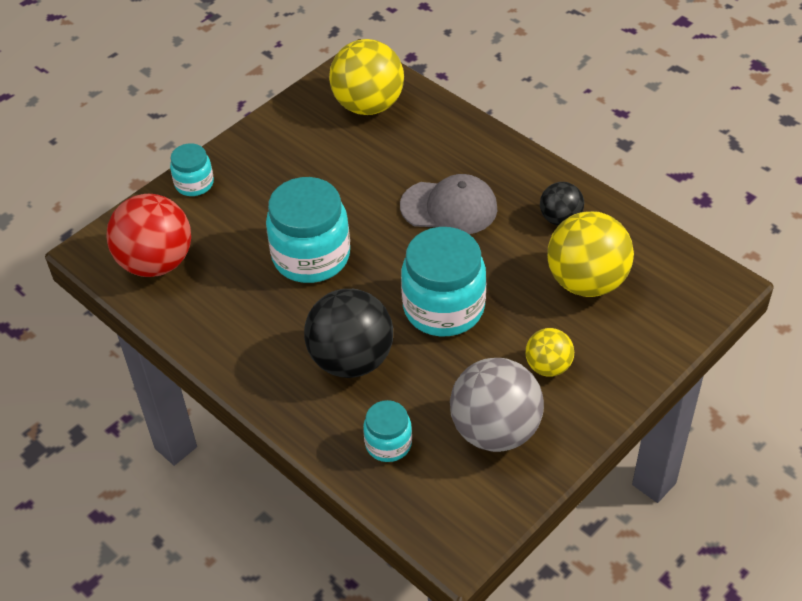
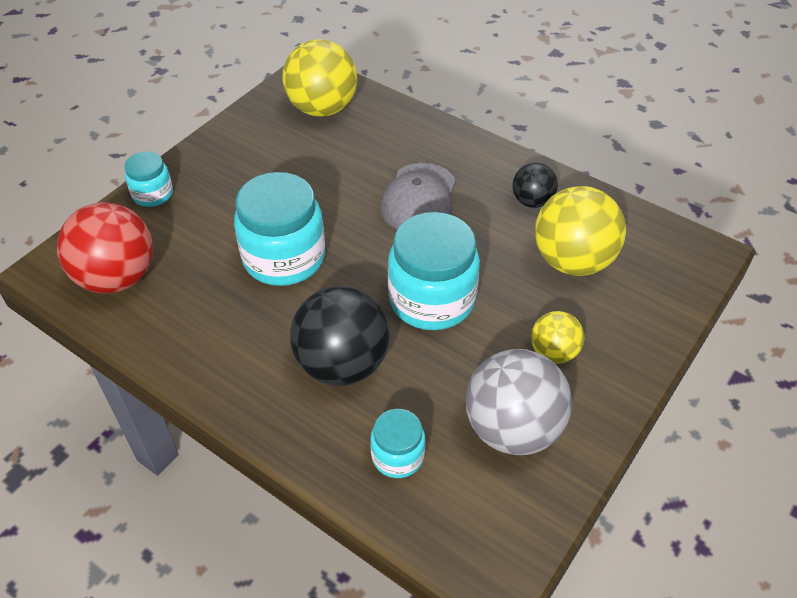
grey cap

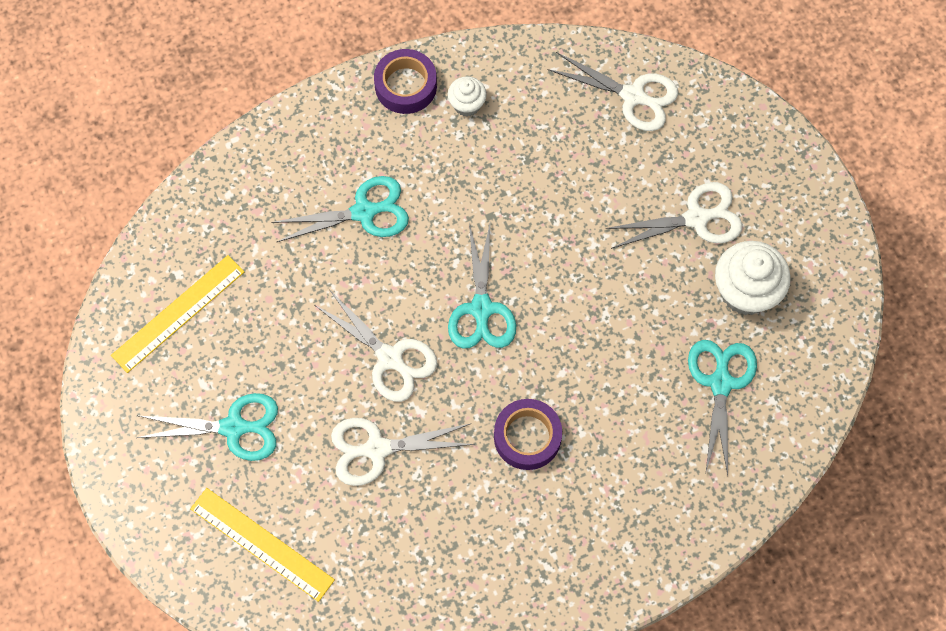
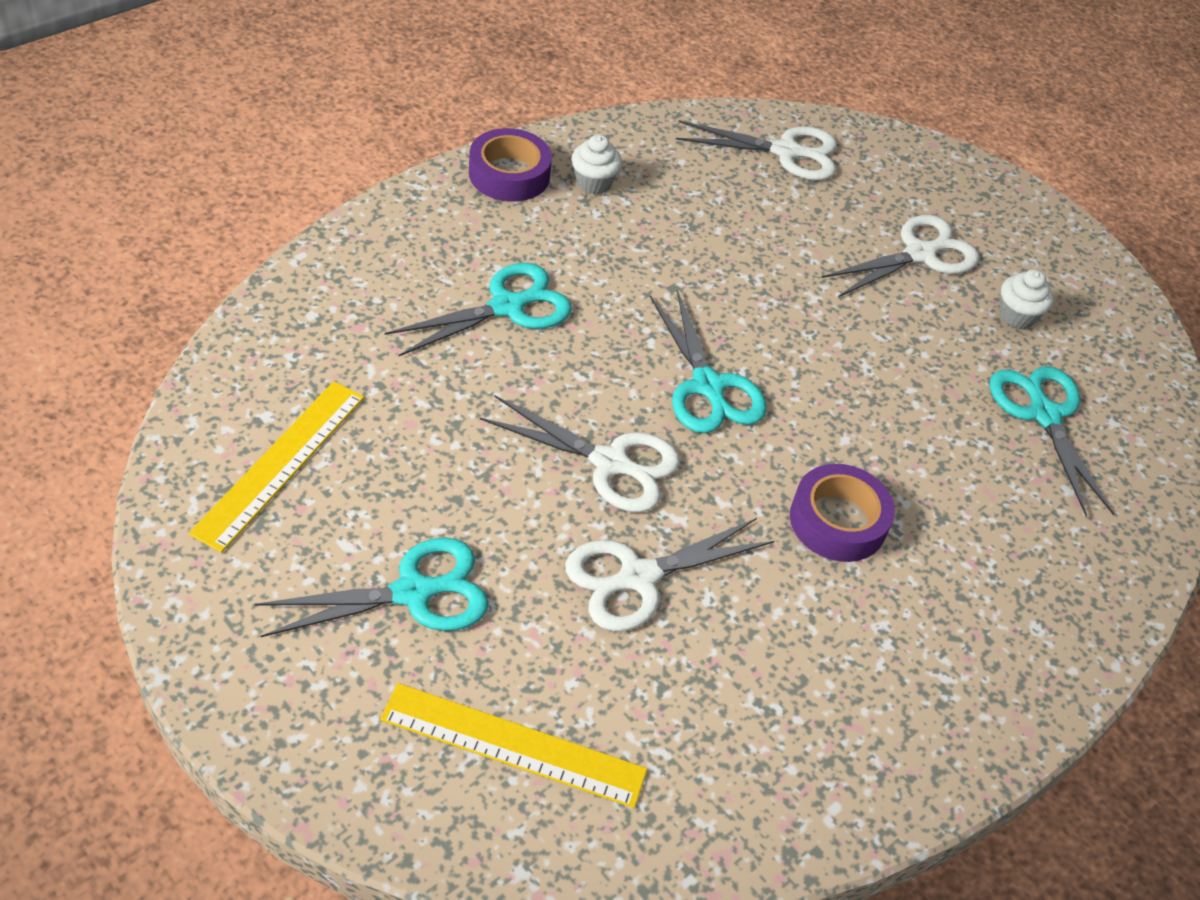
white cupcake (no. 2 from left)

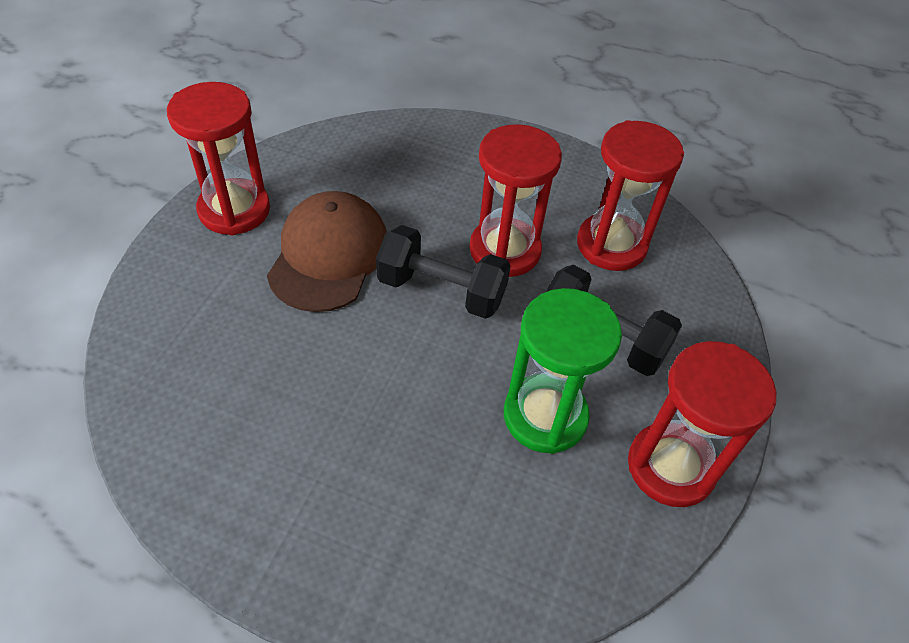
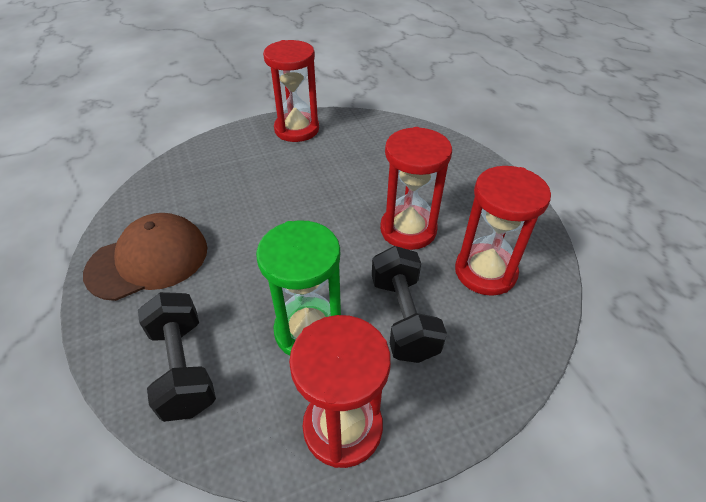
brown cap
black dumbbell (no. 1 from left)

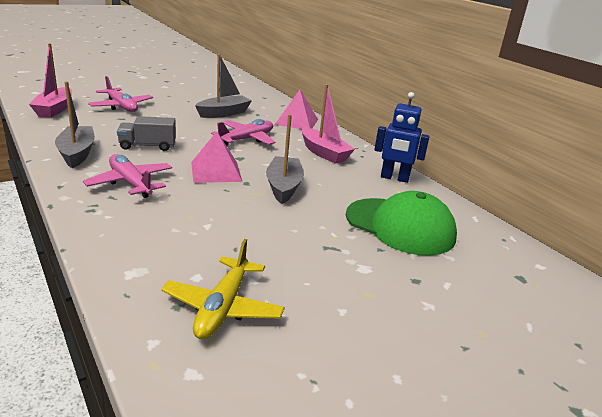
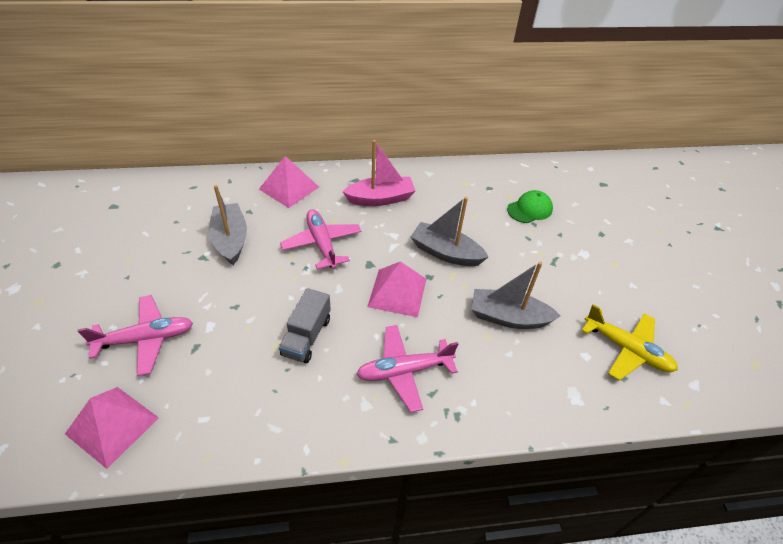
blue robot
grey boat (no. 3 from left)
pink pyramid (no. 1 from left)
green cap

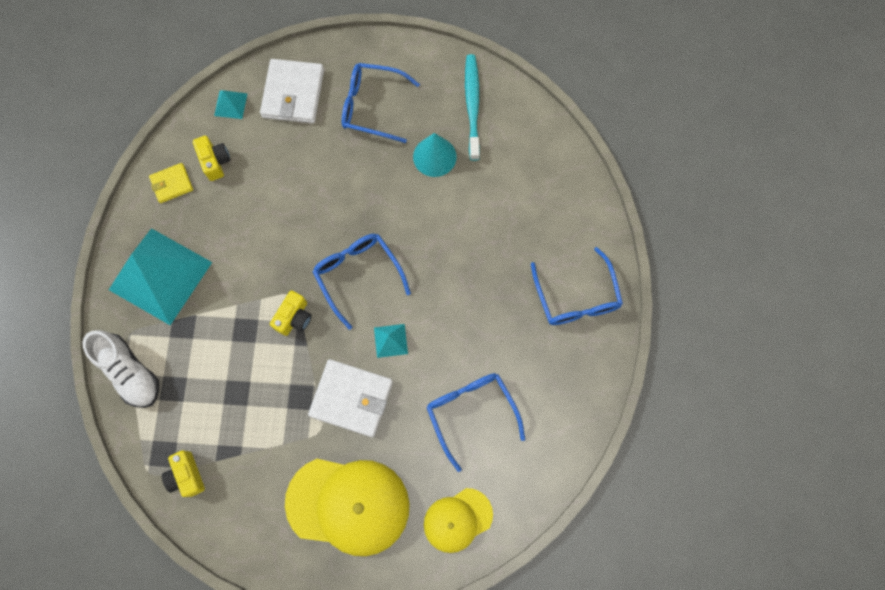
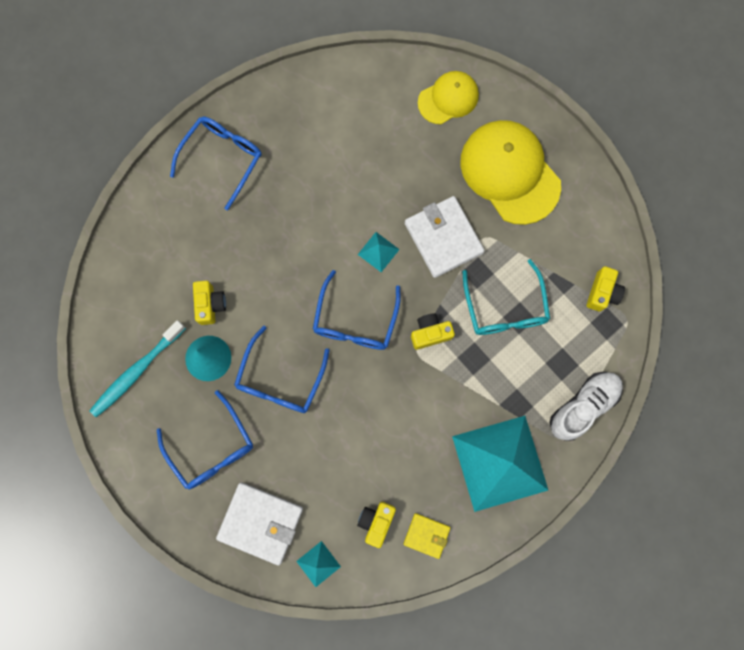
yellow camera (no. 1 from left)
turquoise glasses
blue glasses (no. 3 from left)
white shoe
white wallet (no. 1 from left)
yellow cap (no. 1 from left)

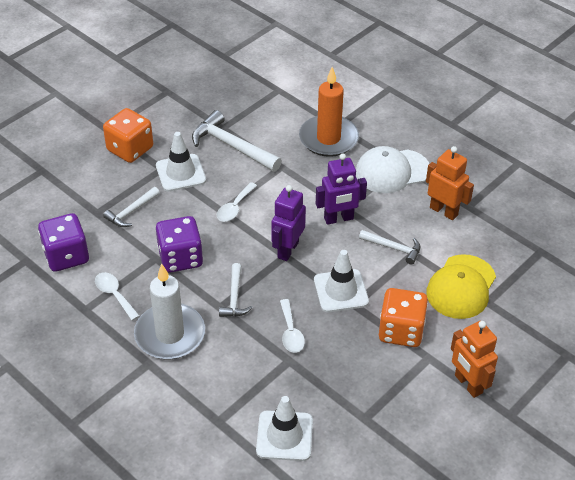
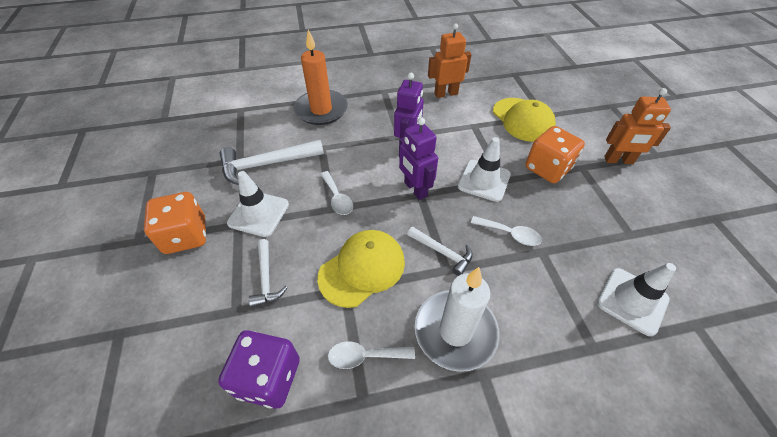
white cap
white hammer (no. 4 from left in the first image)
yellow cap (no. 1 from left)

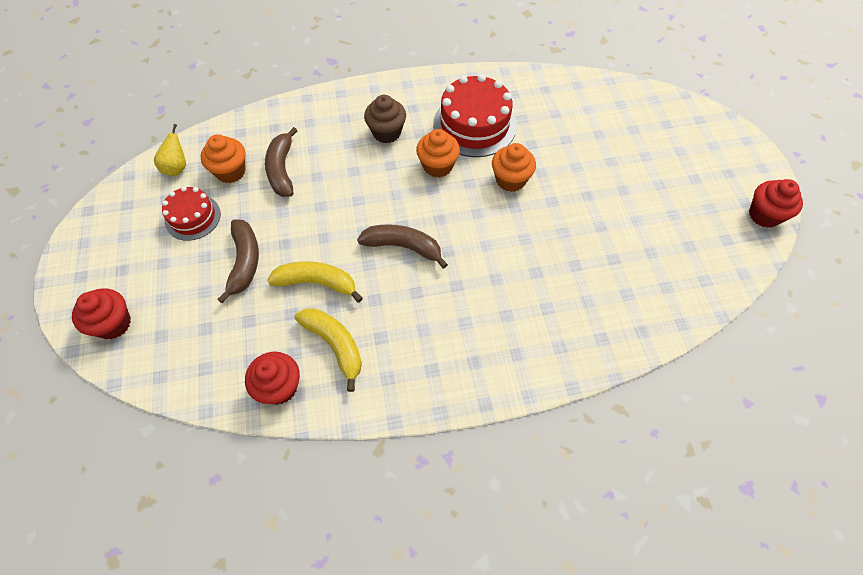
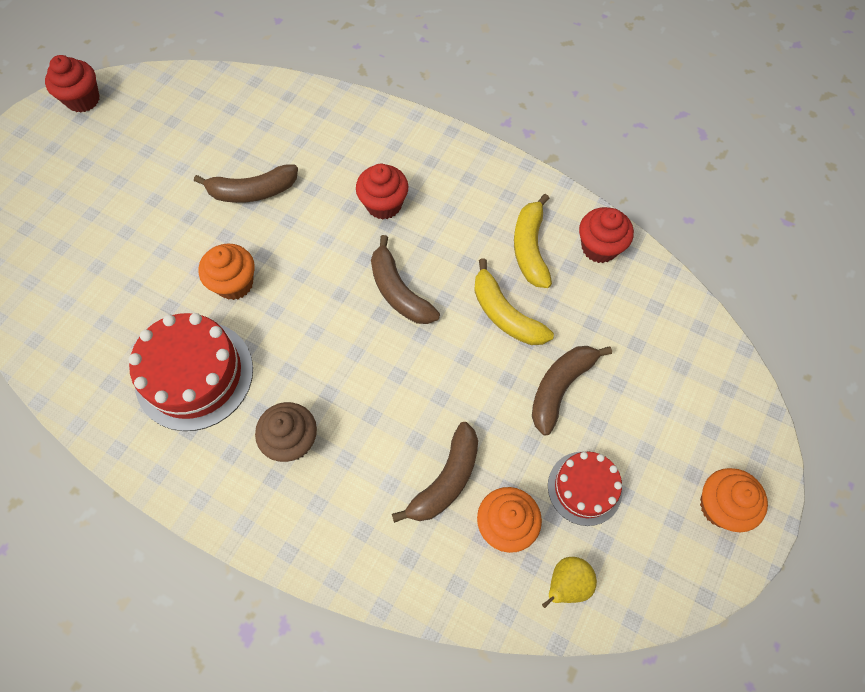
brown banana (no. 1 from left)
red cupcake (no. 2 from left)
orange cupcake (no. 3 from left)

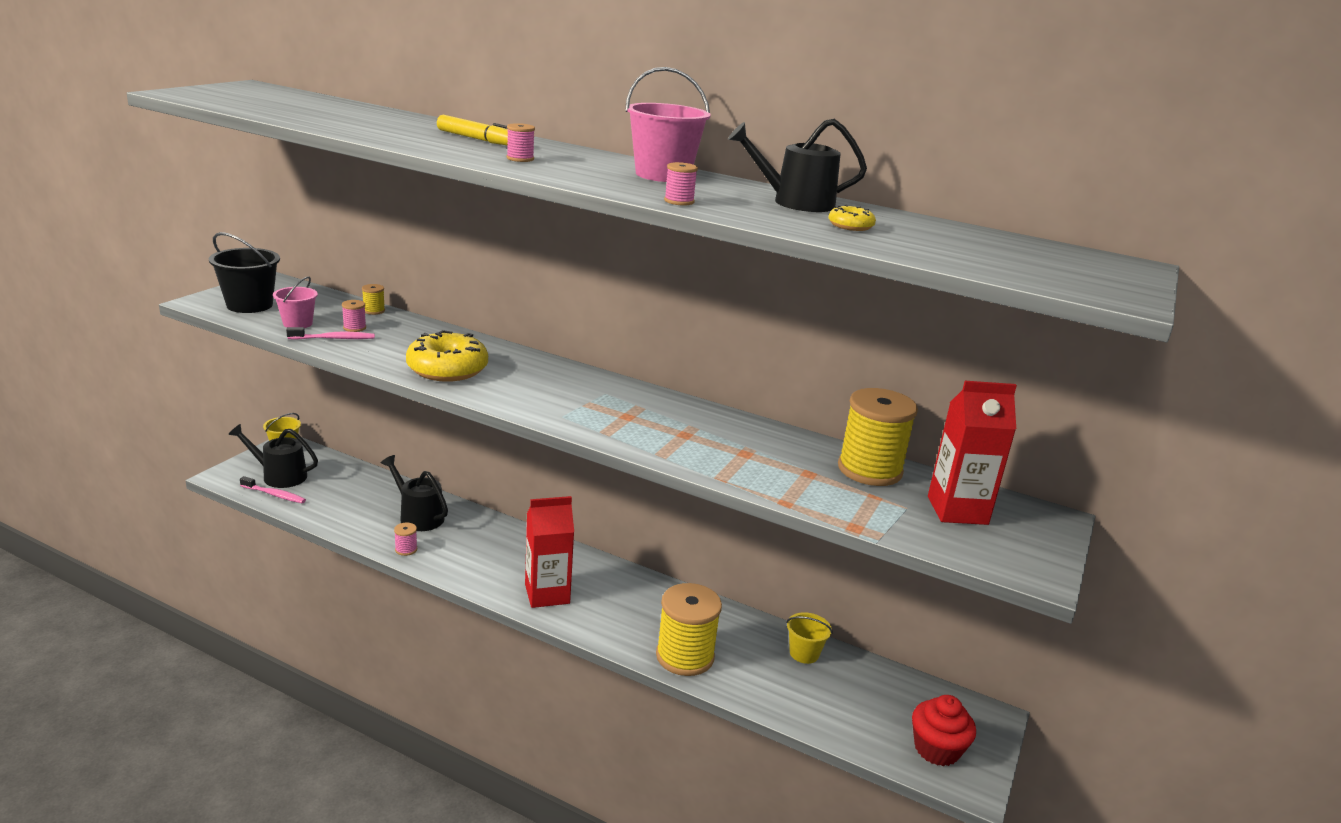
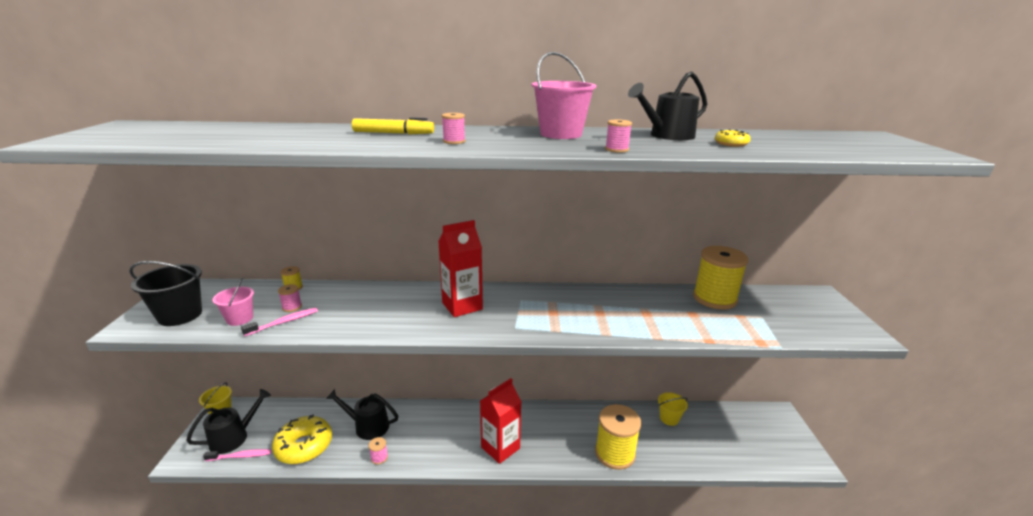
red cupcake
yellow donut (no. 1 from left)
red carton (no. 1 from left)
black watering can (no. 1 from left)

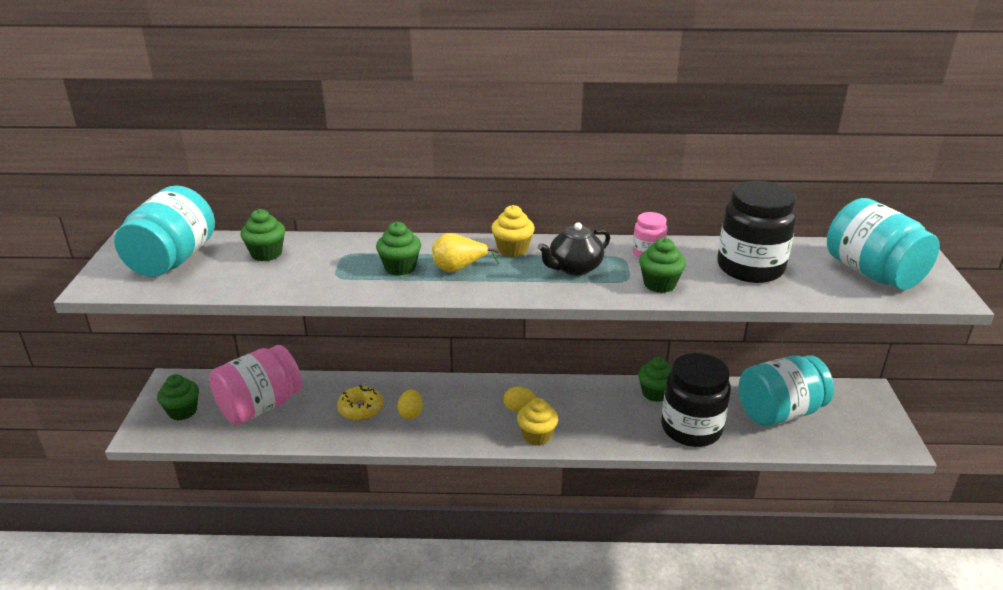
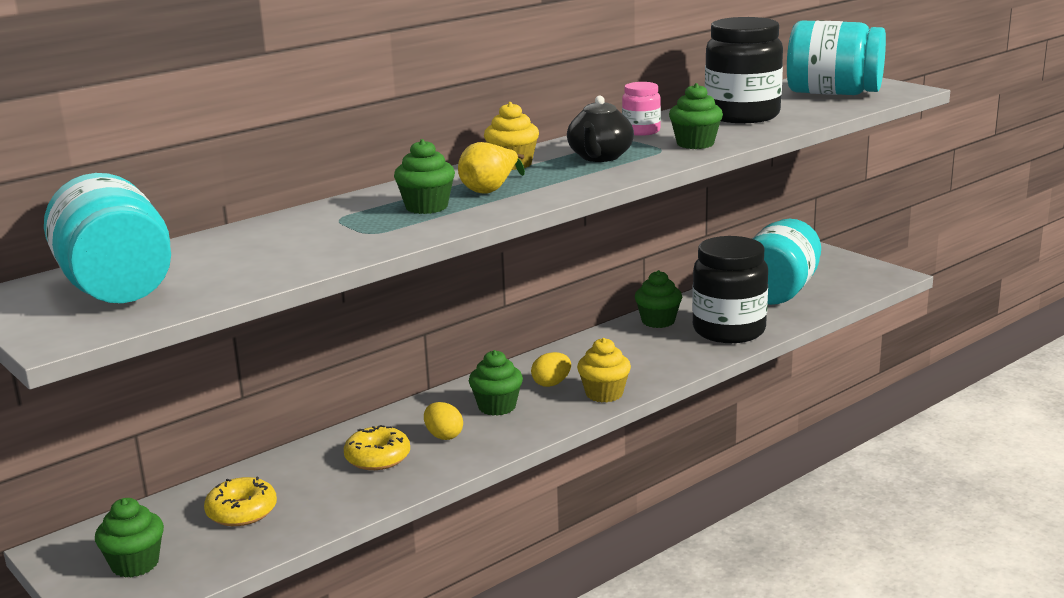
green cupcake (no. 3 from left)
yellow donut (no. 1 from left)

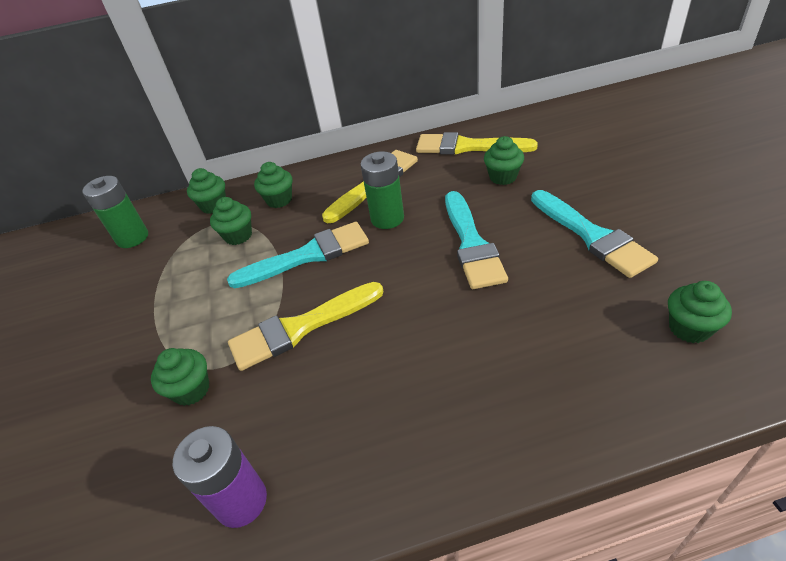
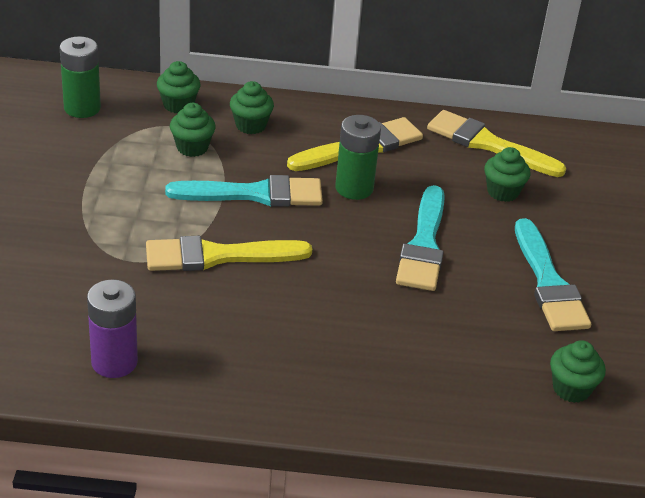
green cupcake (no. 1 from left in the first image)

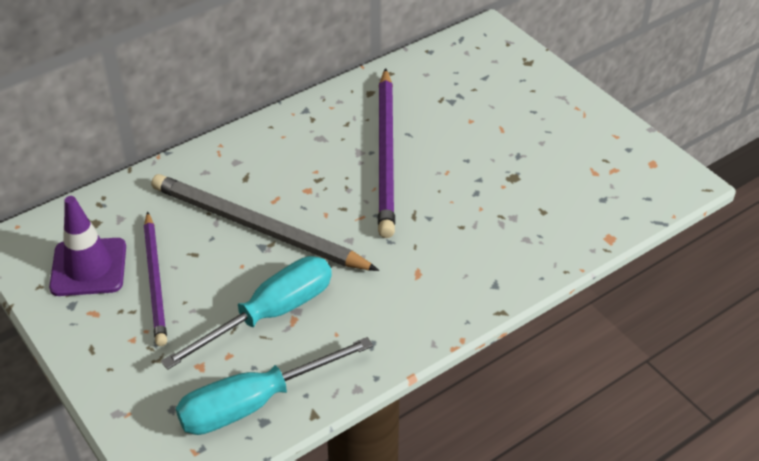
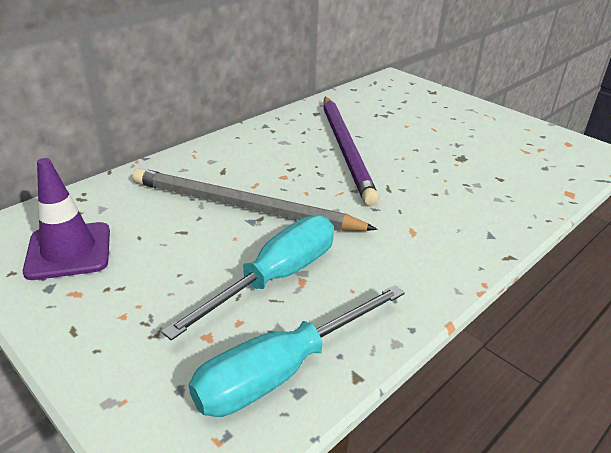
purple pencil (no. 1 from left in the first image)

